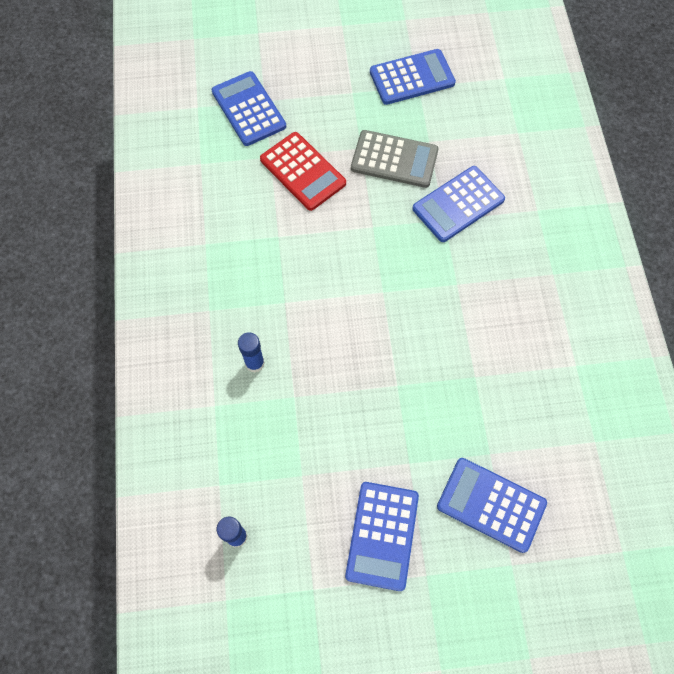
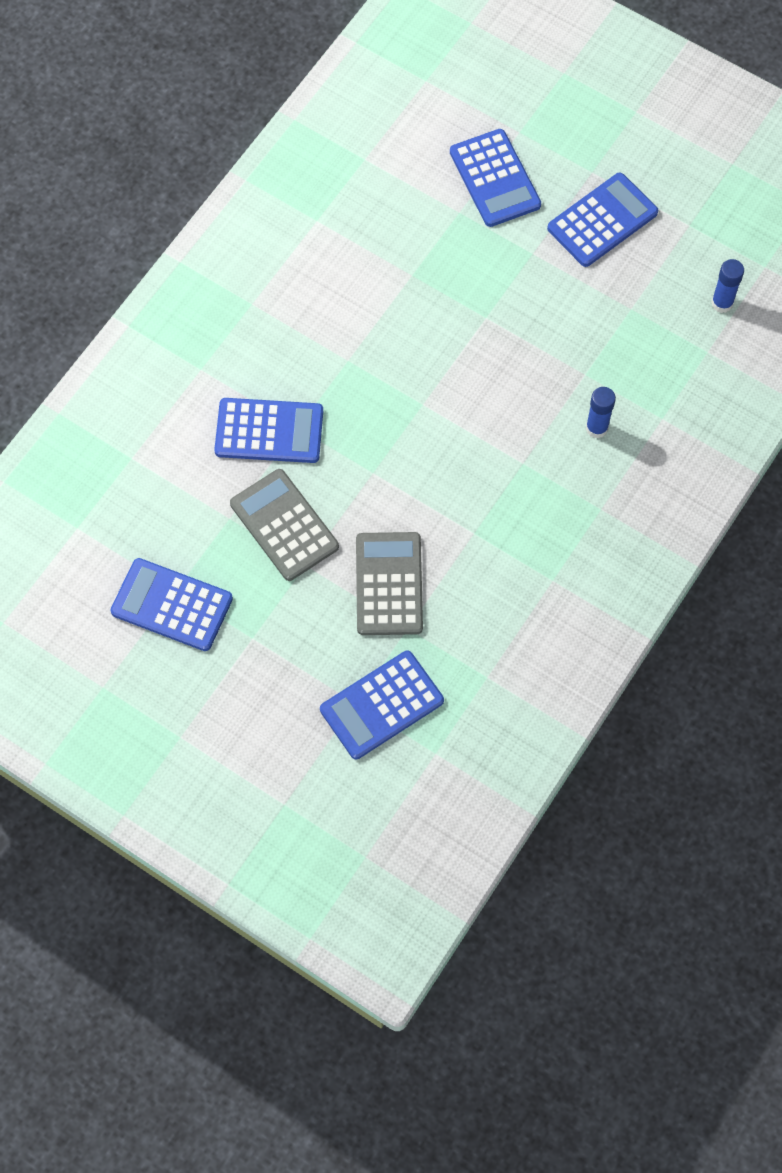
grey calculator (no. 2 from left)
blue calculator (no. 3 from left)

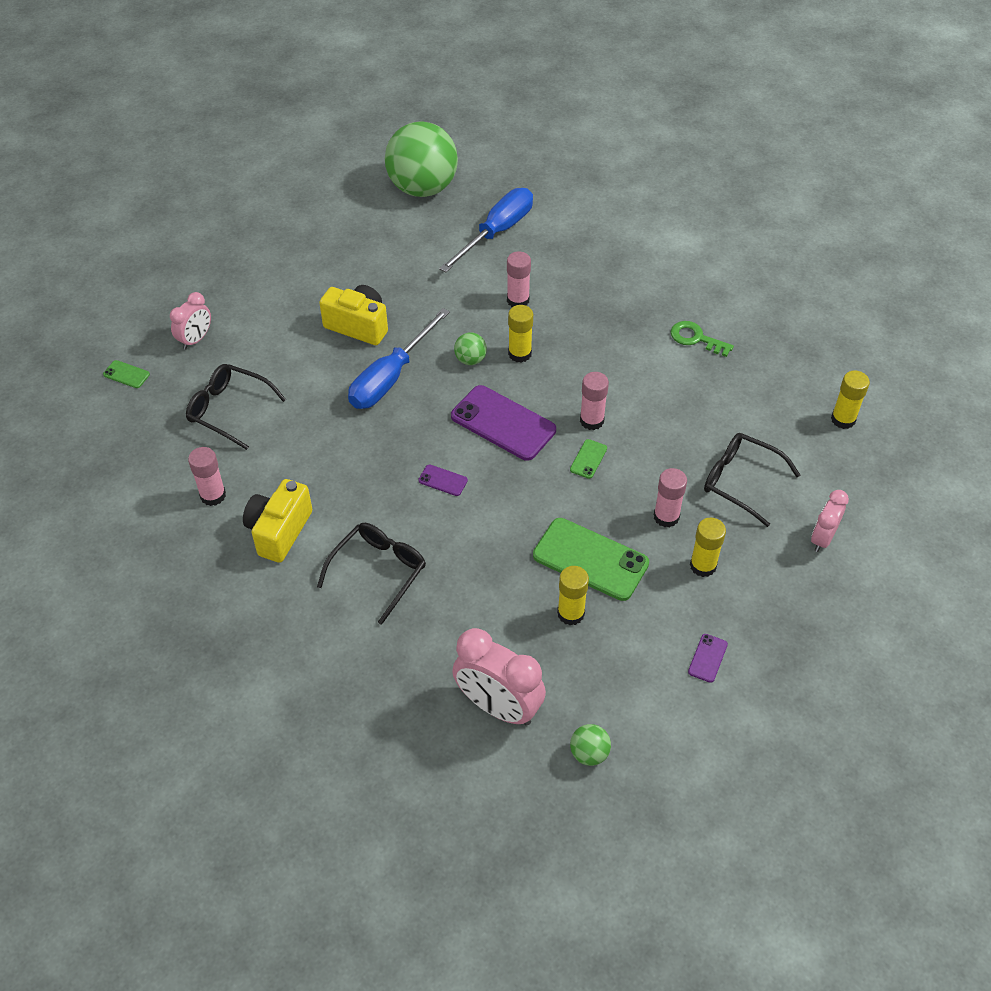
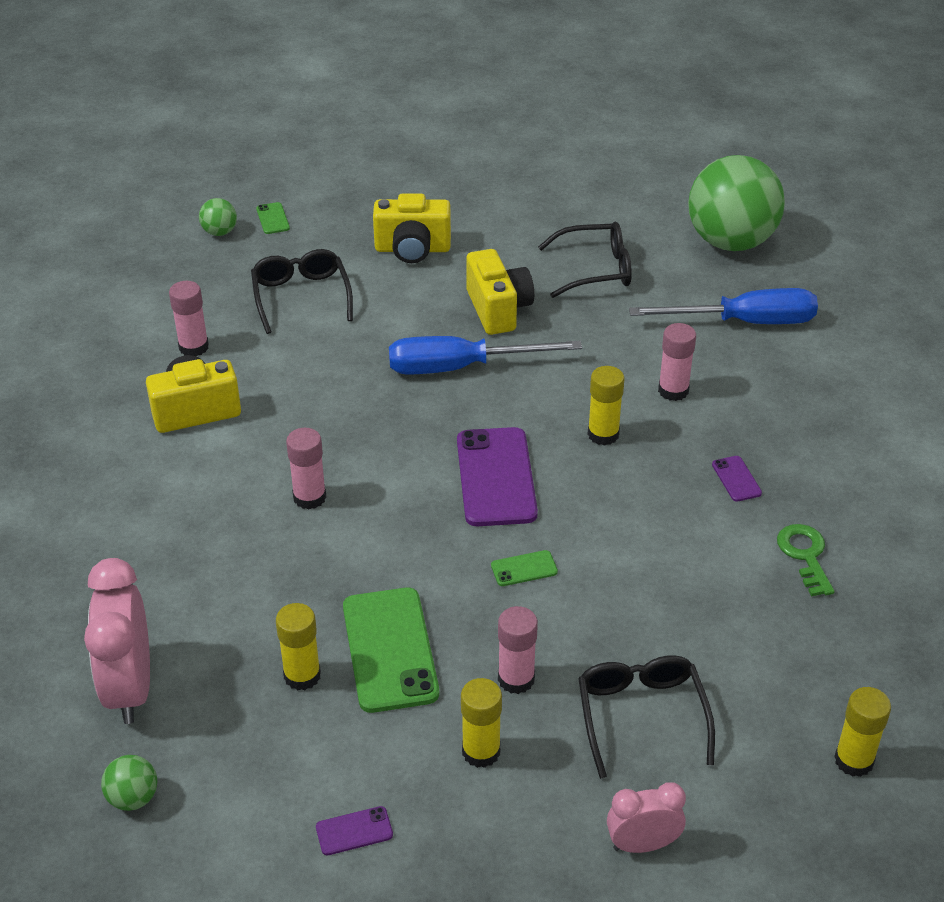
pink clock (no. 1 from left in the first image)
yellow camera (no. 2 from left)
black glasses (no. 2 from left)
purple phone (no. 3 from left)
green ball (no. 2 from left)
pink glue stick (no. 2 from left)

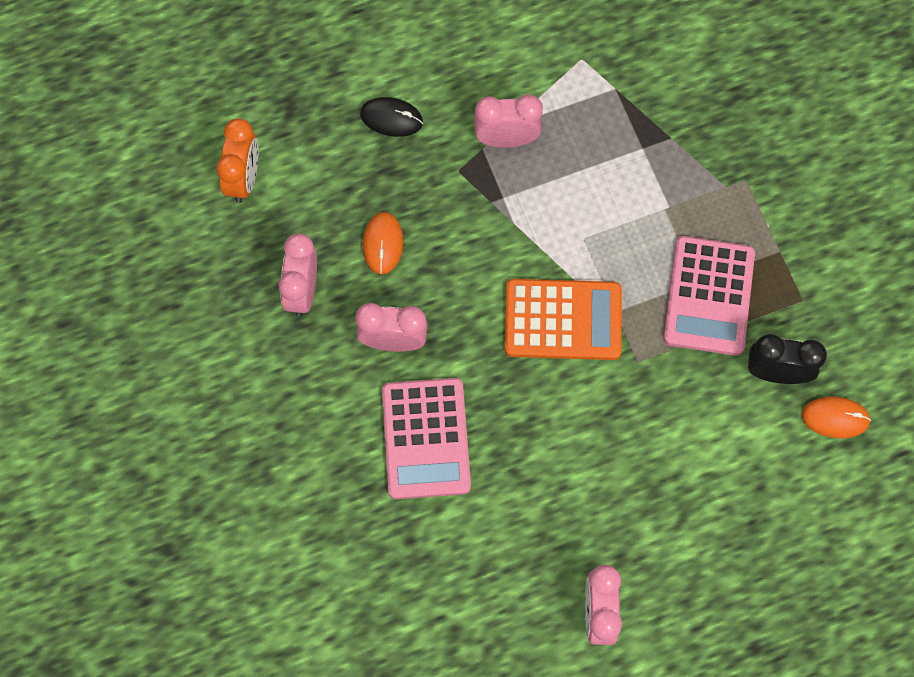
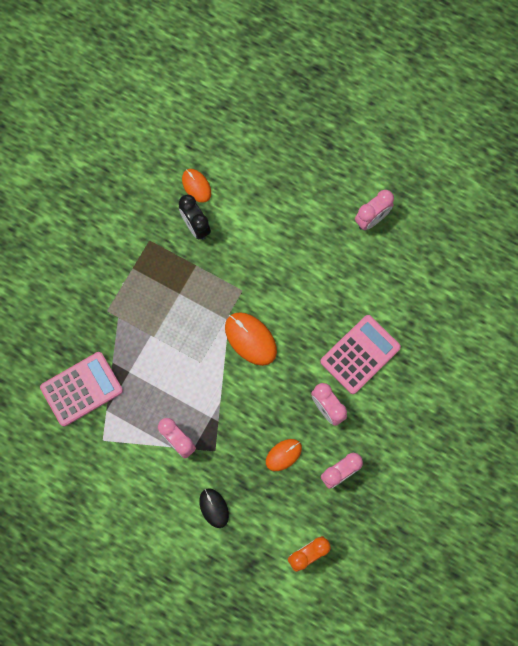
pink calculator (no. 1 from left)
orange mouse (no. 2 from left)

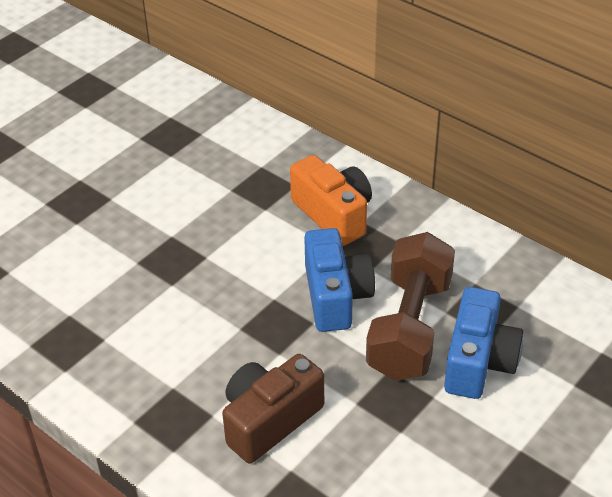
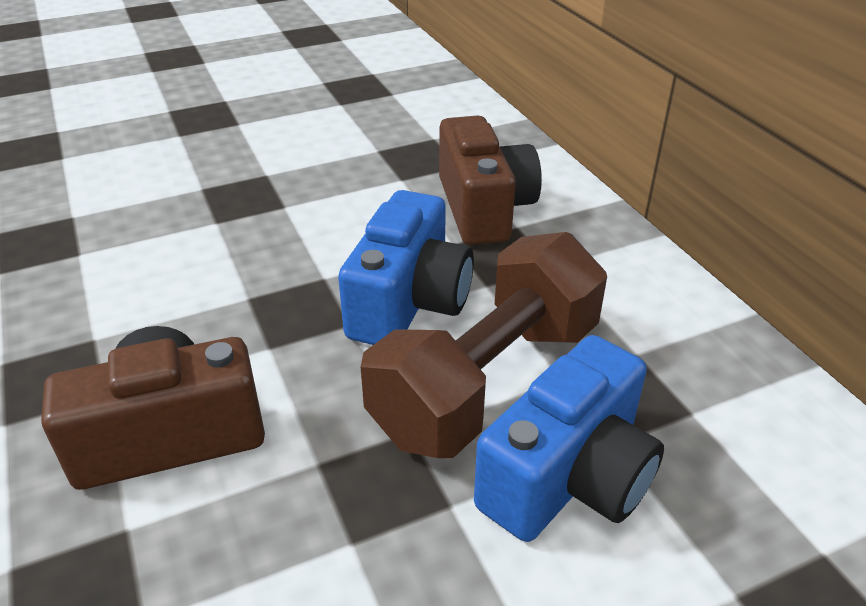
brown camera (no. 2 from left)

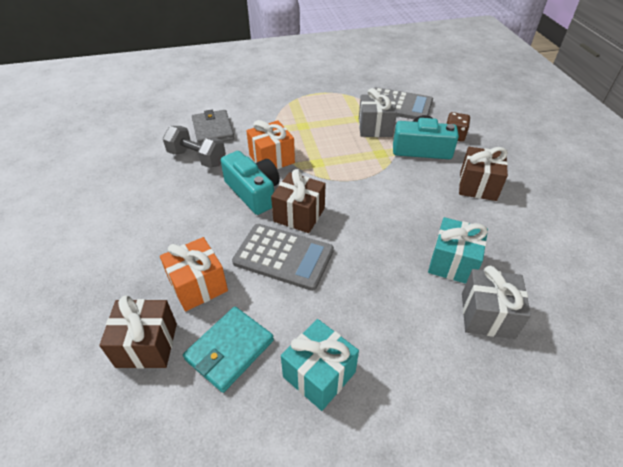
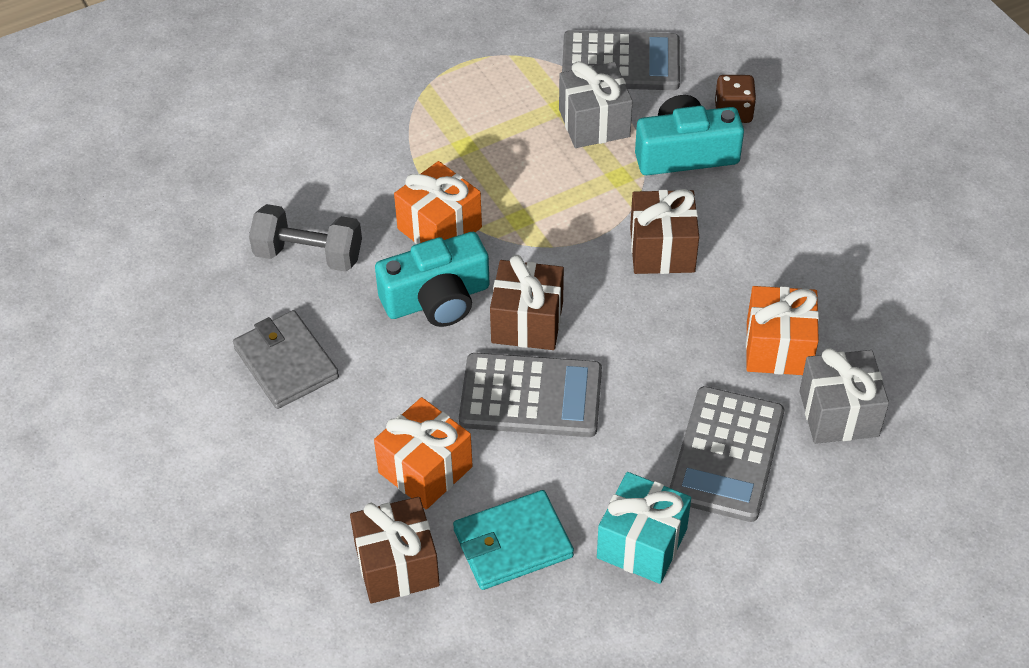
grey calculator (no. 3 from left)
grey wallet
brown gift (no. 3 from left)
orange gift (no. 3 from left)
turquoise wallet
turquoise camera (no. 1 from left)

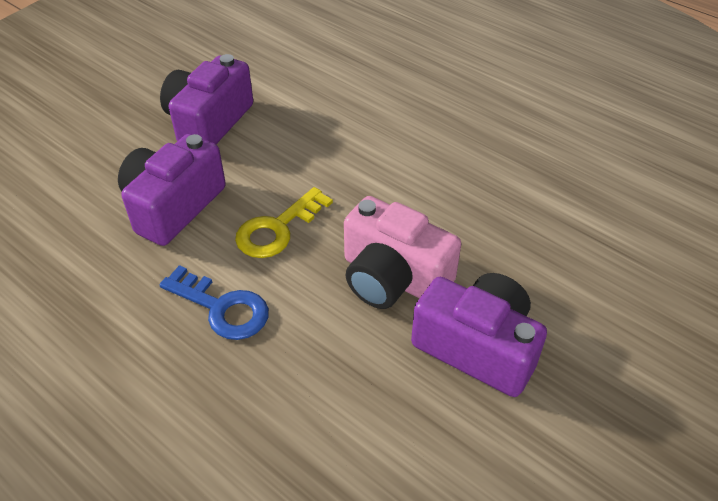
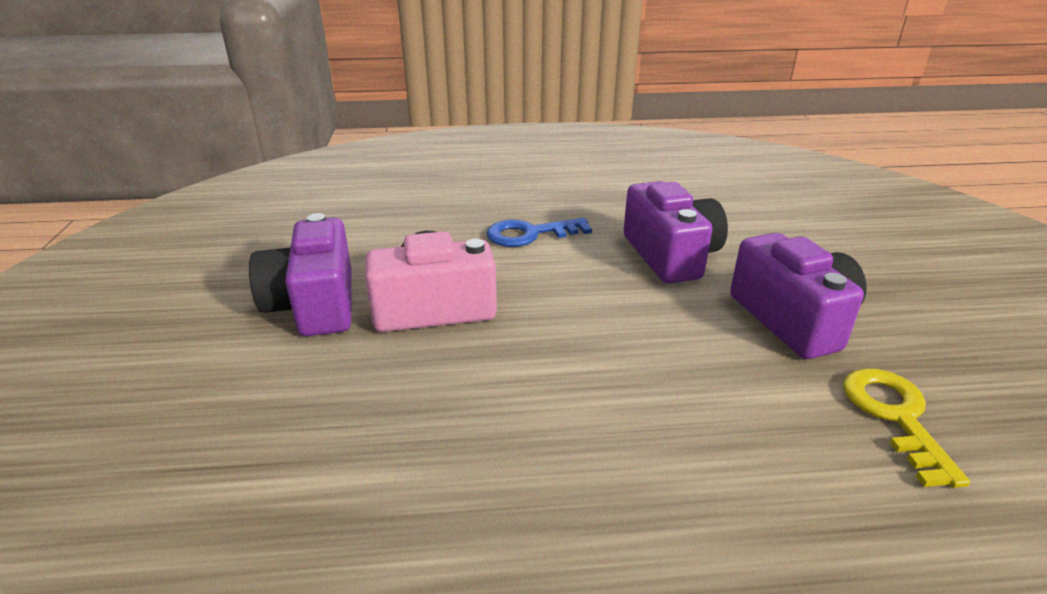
yellow key
purple camera (no. 1 from left)

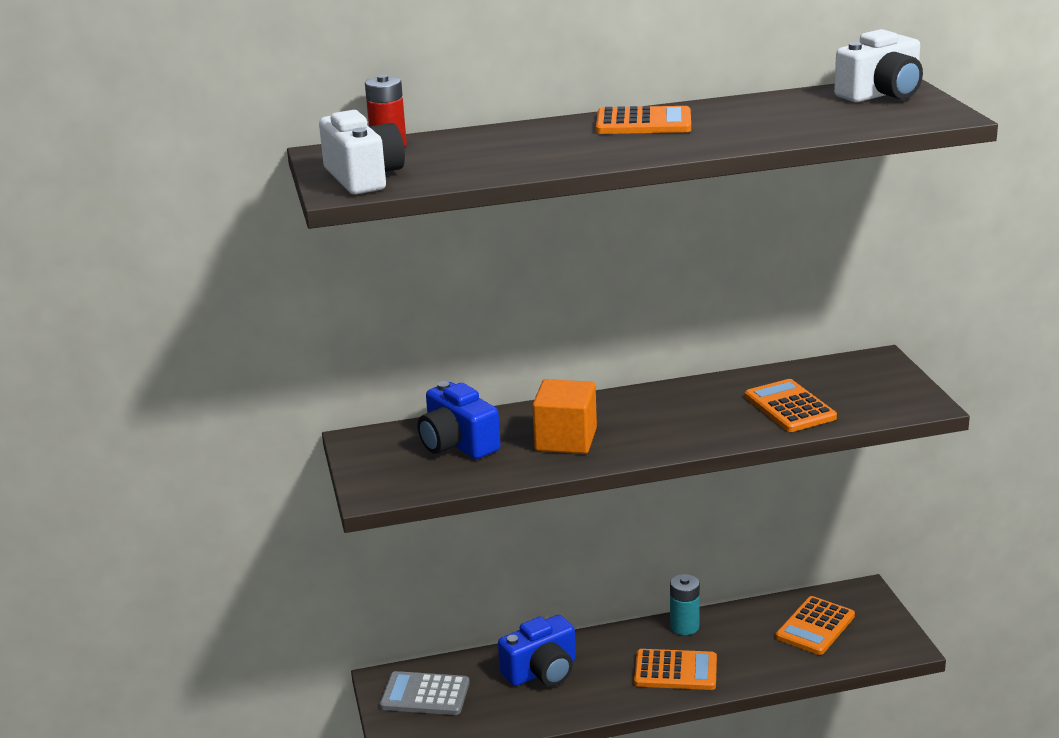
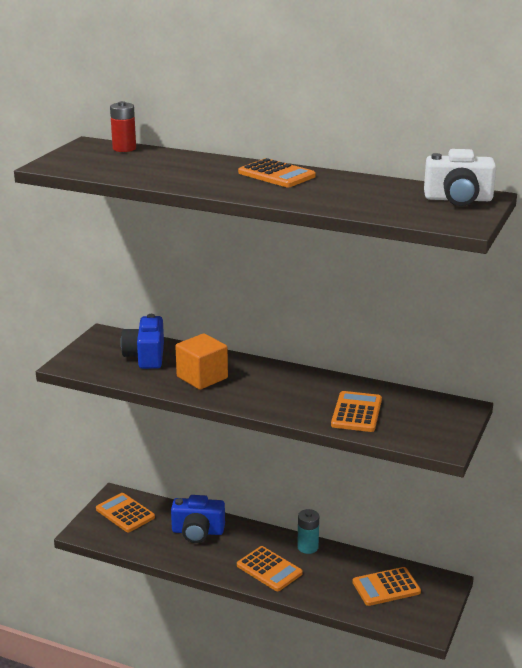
white camera (no. 1 from left in the first image)
orange calculator (no. 1 from left)

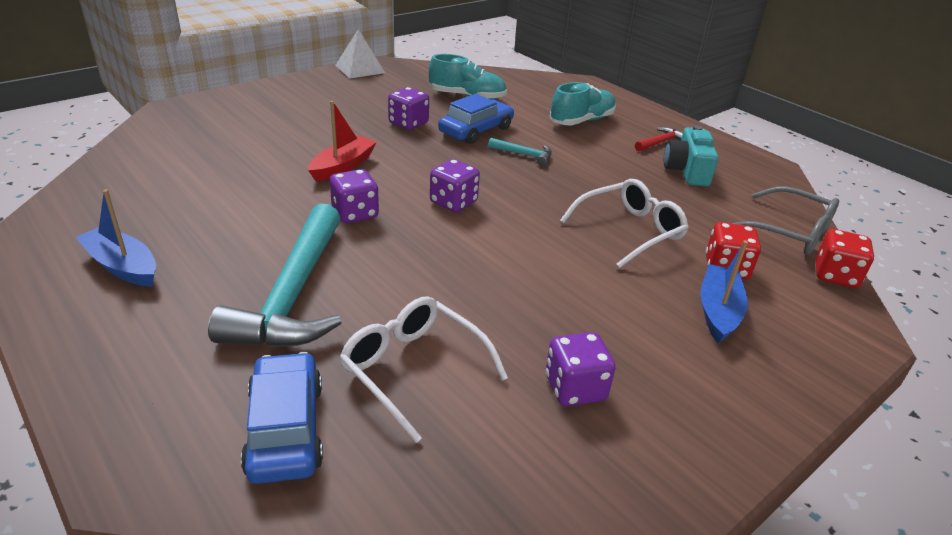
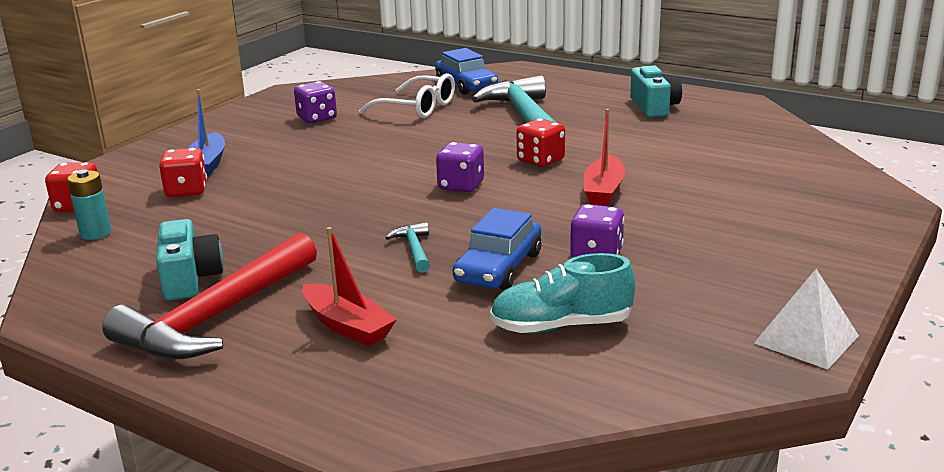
white glasses (no. 2 from left in the first image)
turquoise camera (no. 2 from left)
red boat (no. 1 from left)
turquoise battery
red dice (no. 3 from left)
turquoise hammer (no. 1 from left)
red hammer

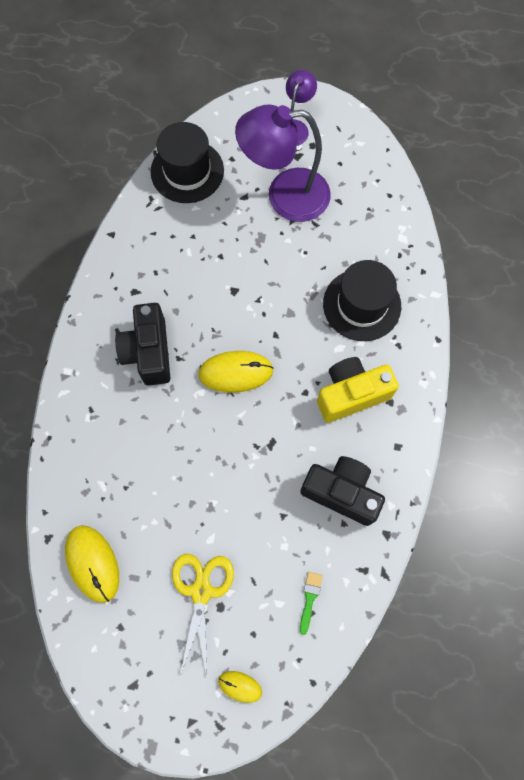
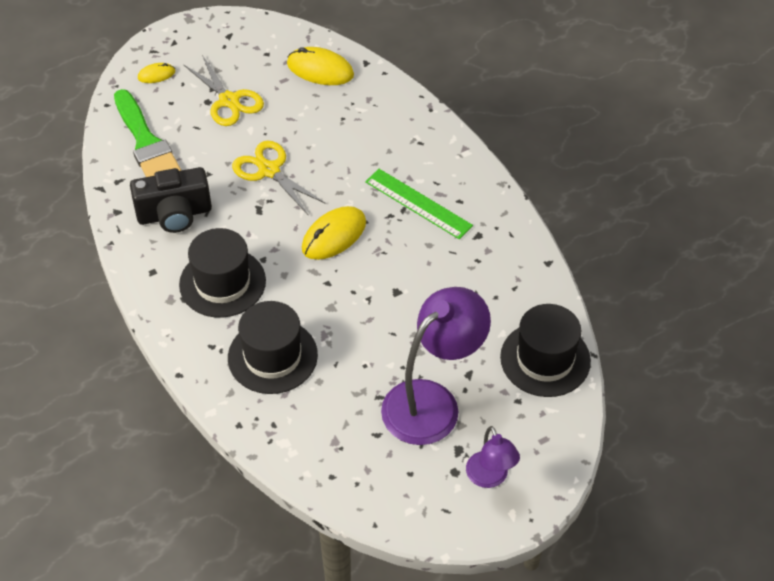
yellow scissors (no. 2 from left)
green ruler
black hat (no. 1 from left)
green brush

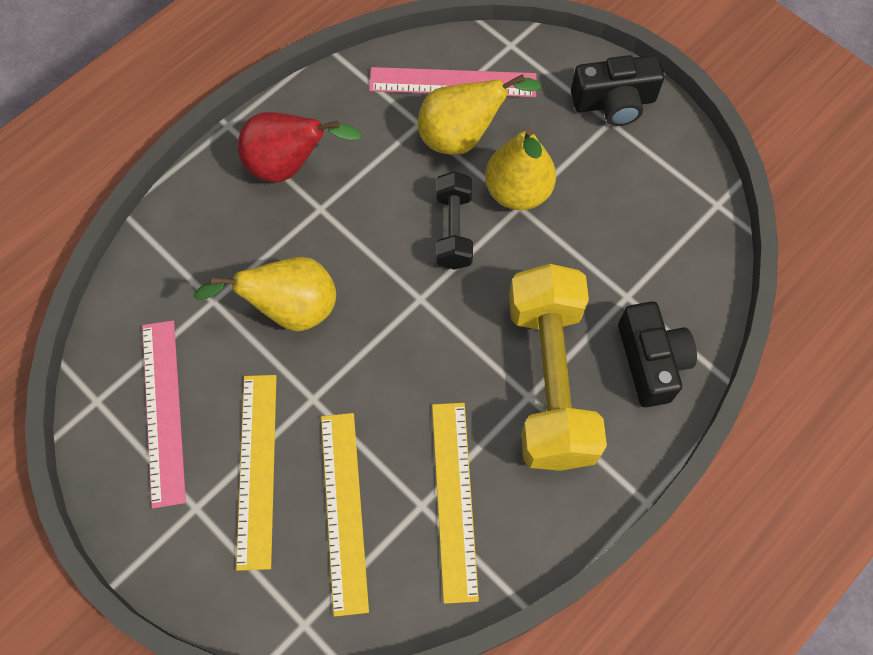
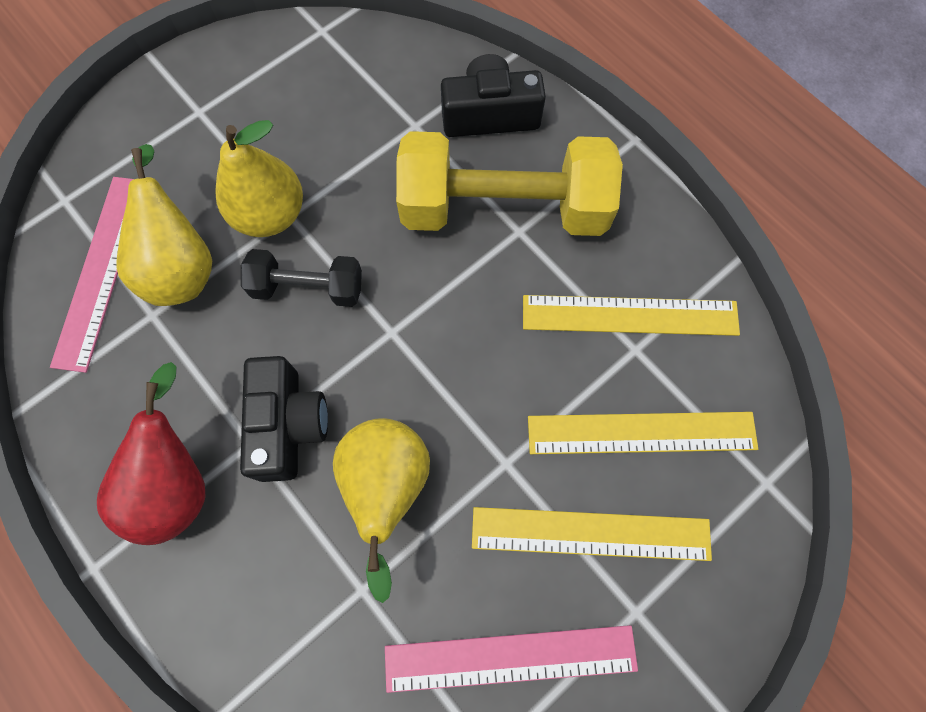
black camera (no. 1 from left)

